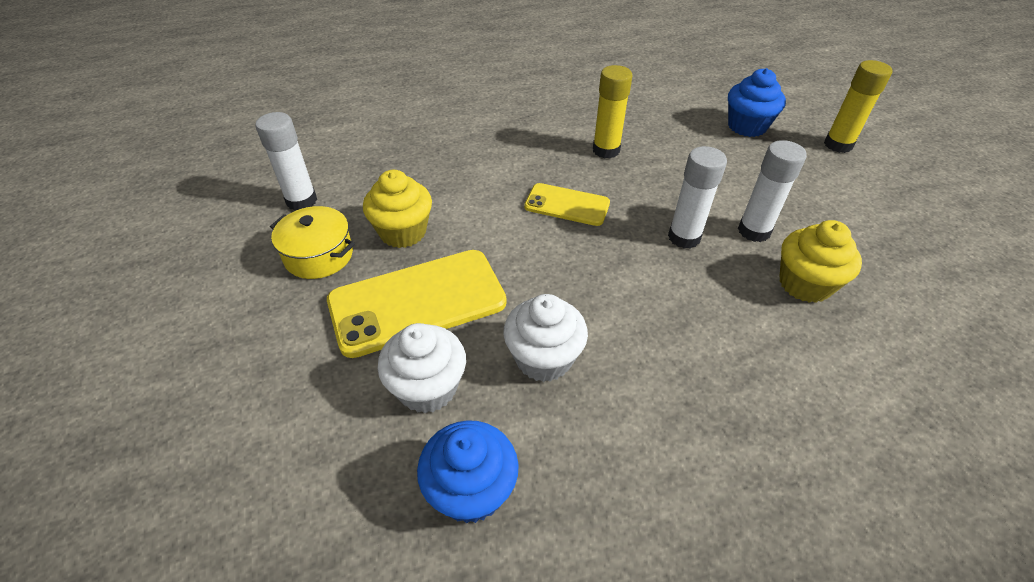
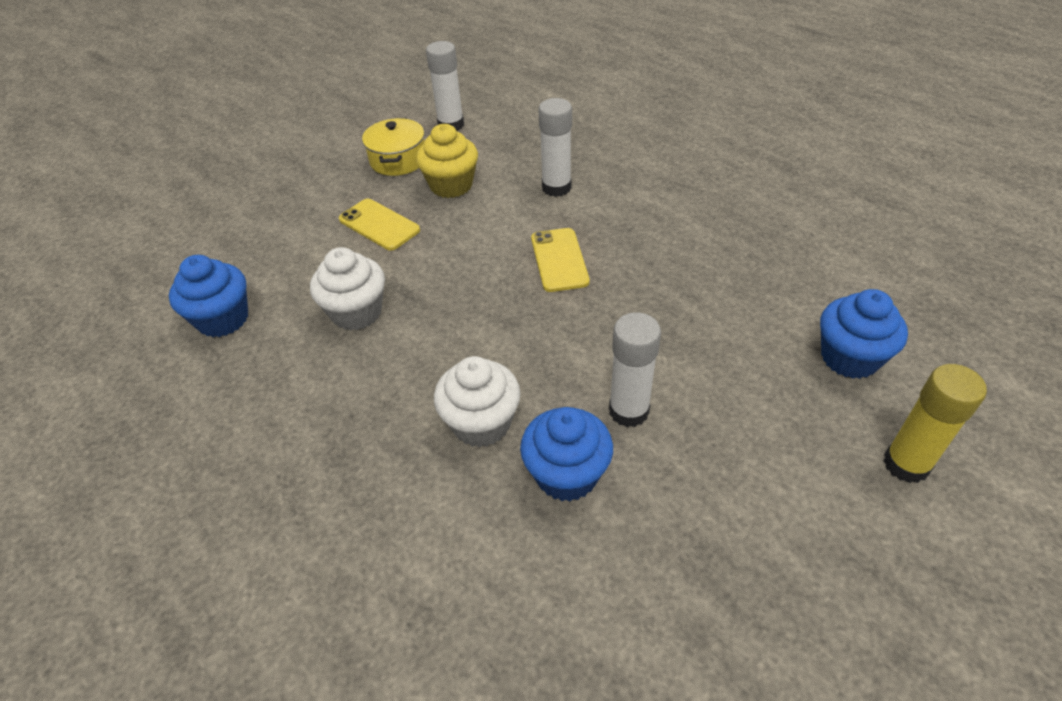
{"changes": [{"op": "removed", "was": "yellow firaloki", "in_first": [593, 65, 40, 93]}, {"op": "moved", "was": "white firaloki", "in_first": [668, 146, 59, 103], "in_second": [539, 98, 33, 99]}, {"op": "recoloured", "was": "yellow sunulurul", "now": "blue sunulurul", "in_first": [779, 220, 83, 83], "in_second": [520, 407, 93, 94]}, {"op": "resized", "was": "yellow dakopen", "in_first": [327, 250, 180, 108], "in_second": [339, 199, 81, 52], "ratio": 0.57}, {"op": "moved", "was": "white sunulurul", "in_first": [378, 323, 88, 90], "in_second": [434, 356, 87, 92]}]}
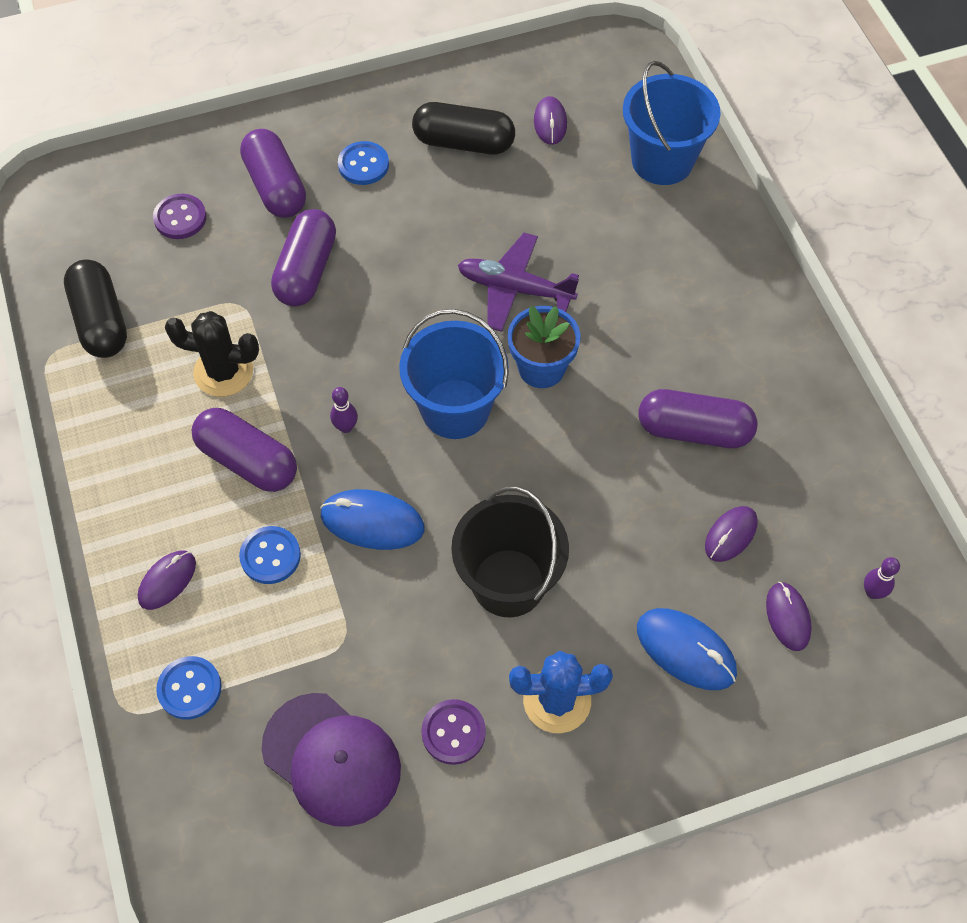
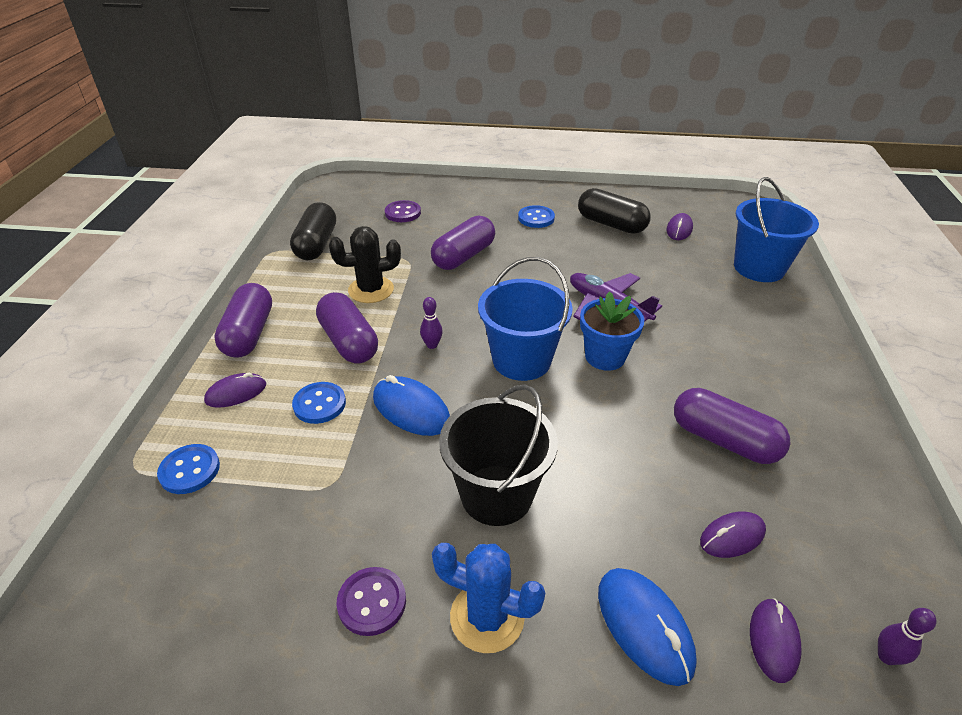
{"changes": [{"op": "moved", "was": "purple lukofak", "in_first": [240, 129, 66, 89], "in_second": [214, 283, 58, 75]}, {"op": "turned", "was": "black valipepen", "in_first": [165, 311, 94, 86], "in_second": [329, 226, 72, 77], "clockwise": -45}, {"op": "removed", "was": "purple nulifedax", "in_first": [262, 693, 139, 134]}]}
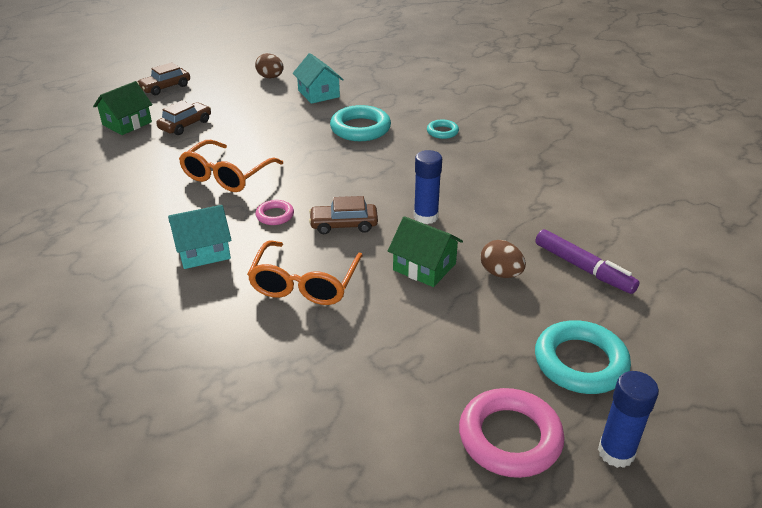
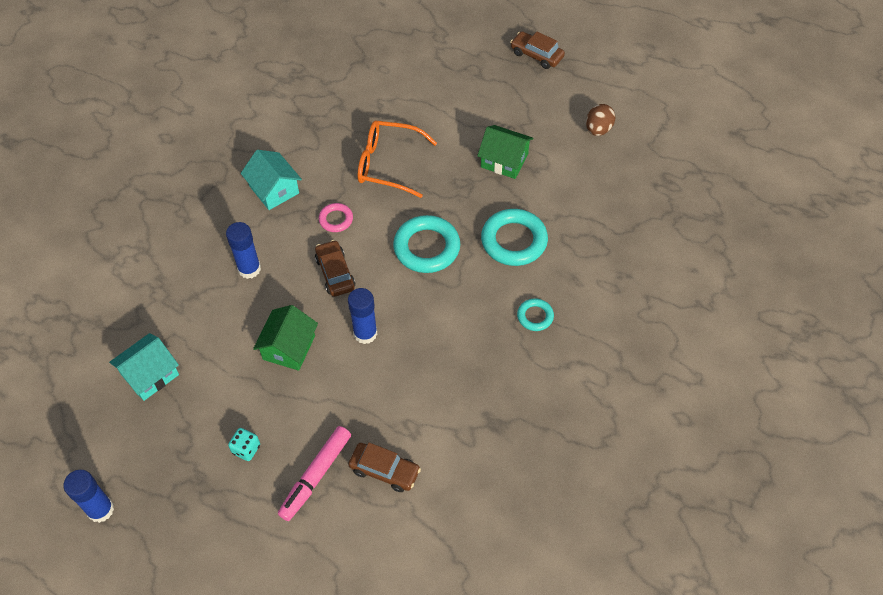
{"changes": [{"op": "moved", "was": "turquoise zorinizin", "in_first": [293, 53, 51, 51], "in_second": [109, 333, 70, 68]}, {"op": "moved", "was": "green zorinizin", "in_first": [93, 81, 60, 54], "in_second": [477, 125, 56, 54]}, {"op": "moved", "was": "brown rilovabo", "in_first": [156, 100, 55, 35], "in_second": [348, 443, 73, 49]}, {"op": "recoloured", "was": "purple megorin", "now": "pink megorin", "in_first": [535, 229, 105, 65], "in_second": [278, 426, 73, 95]}, {"op": "removed", "was": "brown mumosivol", "in_first": [481, 240, 45, 38]}, {"op": "replaced", "was": "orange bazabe", "now": "blue firaloki", "in_first": [247, 241, 116, 64], "in_second": [226, 222, 35, 57]}, {"op": "moved", "was": "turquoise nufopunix", "in_first": [535, 320, 96, 74], "in_second": [393, 215, 67, 58]}, {"op": "removed", "was": "pink nufopunix", "in_first": [459, 388, 106, 90]}, {"op": "added", "now": "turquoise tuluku", "in_second": [228, 428, 32, 33]}]}
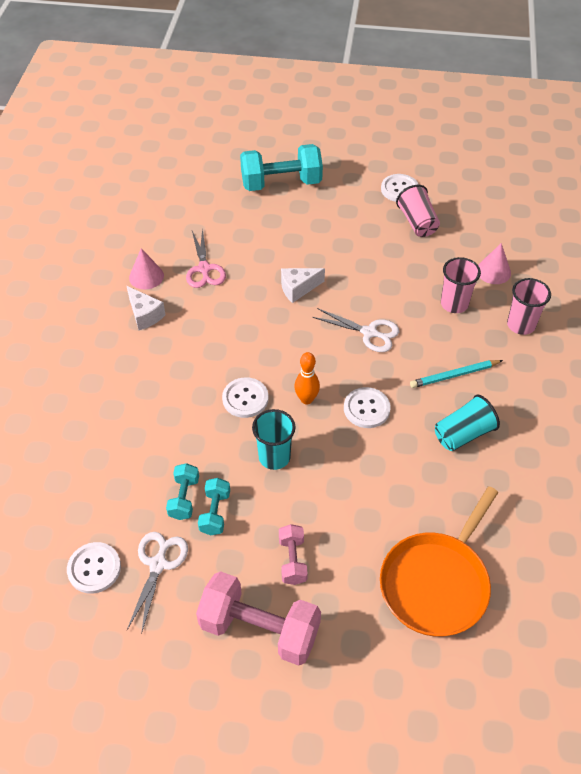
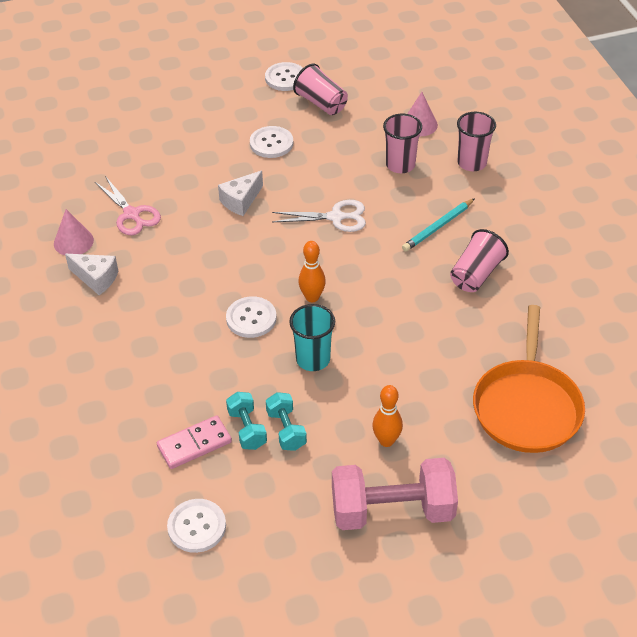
{"changes": [{"op": "removed", "was": "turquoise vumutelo", "in_first": [240, 144, 83, 47]}, {"op": "moved", "was": "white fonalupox", "in_first": [344, 387, 47, 41], "in_second": [250, 126, 43, 32]}, {"op": "recoloured", "was": "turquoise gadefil", "now": "pink gadefil", "in_first": [435, 395, 65, 56], "in_second": [450, 229, 59, 63]}, {"op": "replaced", "was": "pink vumutelo", "now": "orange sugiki", "in_first": [279, 524, 29, 61], "in_second": [372, 385, 31, 62]}, {"op": "removed", "was": "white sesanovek", "in_first": [127, 532, 61, 102]}, {"op": "added", "now": "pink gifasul", "in_second": [157, 415, 75, 54]}]}
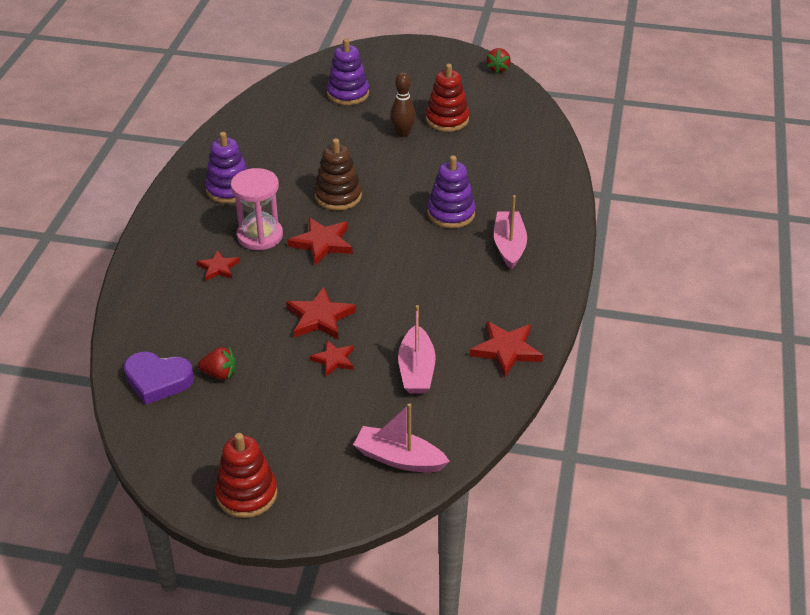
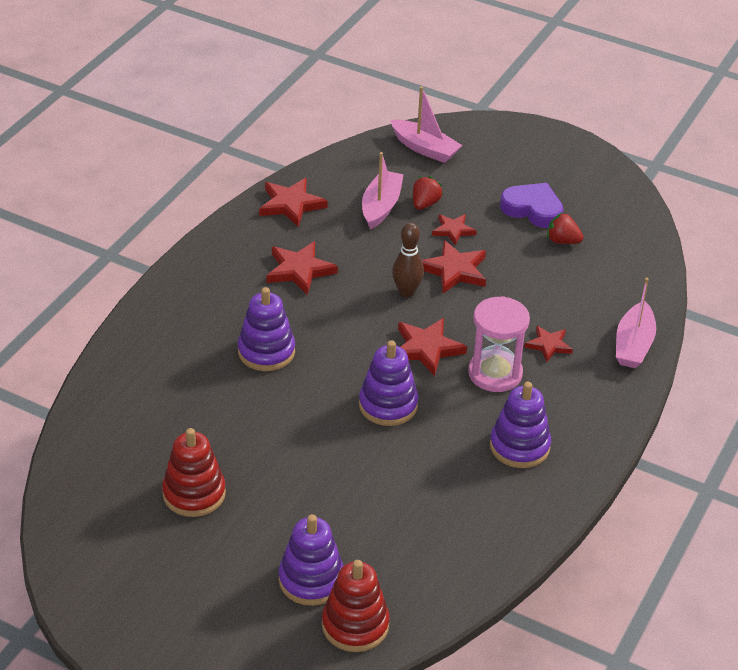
{"changes": [{"op": "moved", "was": "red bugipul", "in_first": [486, 48, 25, 26], "in_second": [413, 176, 30, 34]}, {"op": "moved", "was": "brown sugiki", "in_first": [390, 72, 26, 65], "in_second": [392, 223, 32, 74]}, {"op": "recoloured", "was": "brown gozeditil", "now": "purple gozeditil", "in_first": [314, 138, 48, 73], "in_second": [359, 340, 59, 86]}, {"op": "moved", "was": "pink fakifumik", "in_first": [494, 195, 33, 75], "in_second": [616, 278, 40, 90]}, {"op": "moved", "was": "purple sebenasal", "in_first": [124, 352, 70, 53], "in_second": [500, 183, 64, 45]}, {"op": "moved", "was": "red gozeditil", "in_first": [215, 433, 62, 85], "in_second": [322, 560, 68, 92]}, {"op": "added", "now": "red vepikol", "in_second": [266, 241, 72, 54]}]}
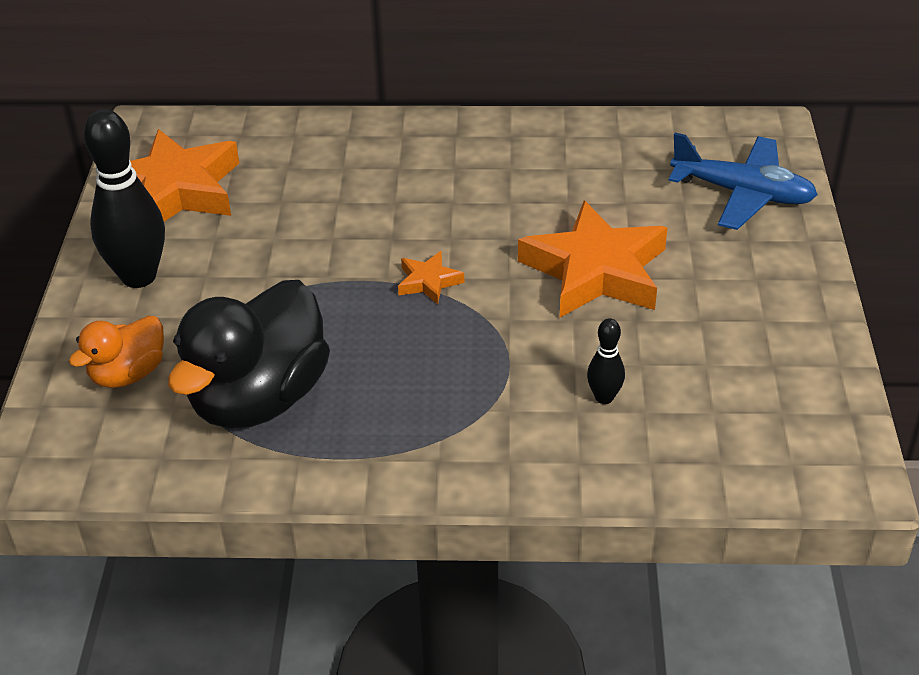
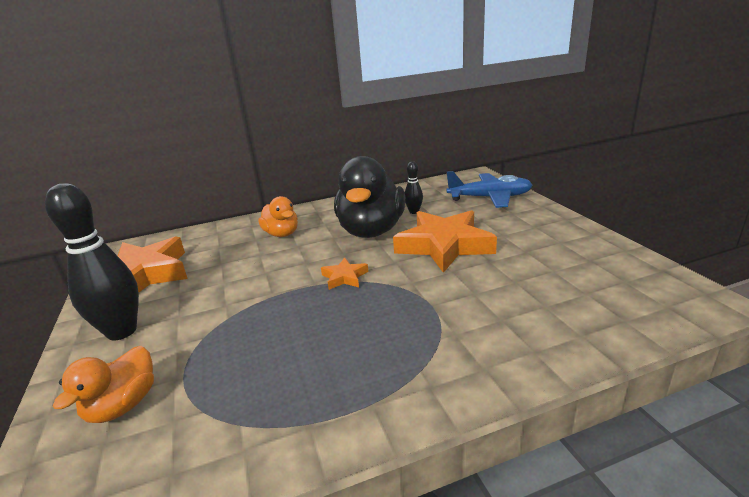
{"changes": [{"op": "moved", "was": "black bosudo", "in_first": [168, 280, 162, 149], "in_second": [334, 156, 71, 82]}, {"op": "moved", "was": "black sugiki", "in_first": [587, 318, 38, 86], "in_second": [405, 161, 18, 53]}, {"op": "added", "now": "orange bosudo", "in_second": [258, 196, 40, 41]}]}
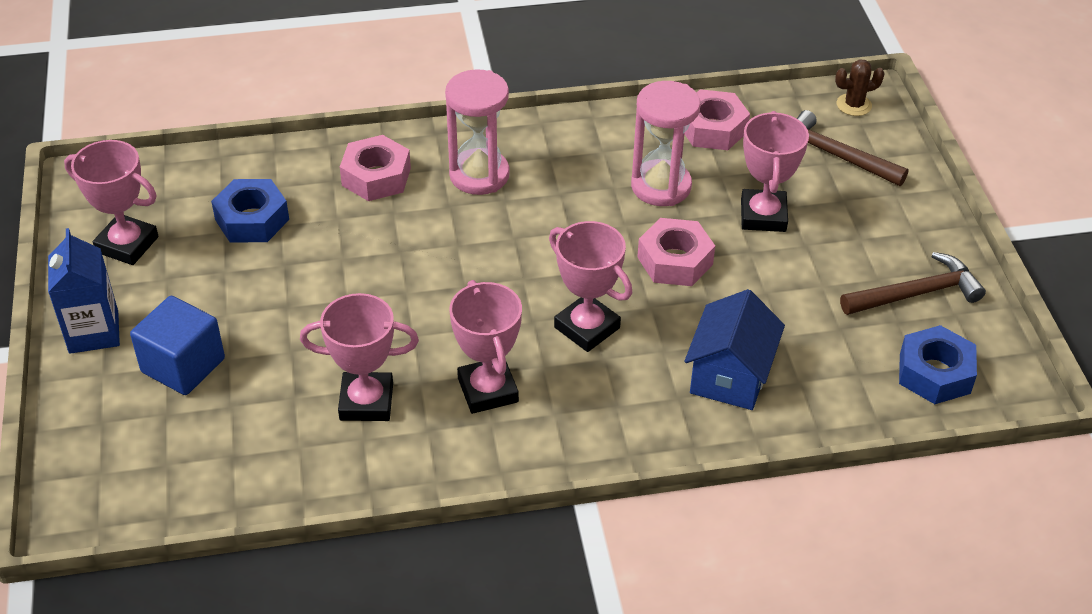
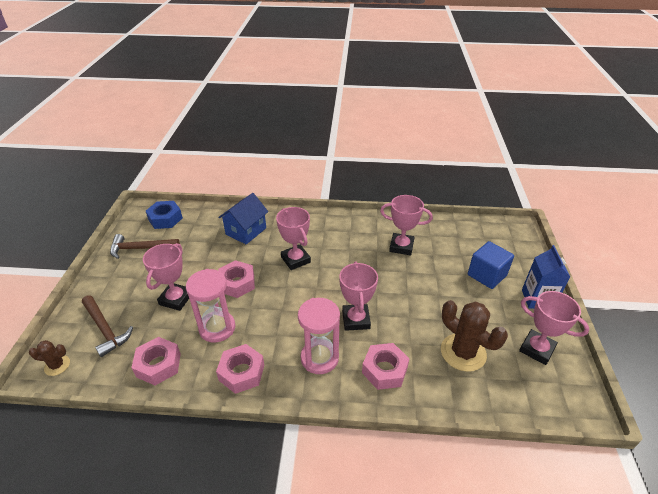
{"changes": [{"op": "replaced", "was": "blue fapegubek", "now": "brown valipepen", "in_first": [211, 179, 78, 63], "in_second": [441, 300, 67, 72]}, {"op": "moved", "was": "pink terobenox", "in_first": [449, 280, 73, 134], "in_second": [339, 262, 39, 69]}, {"op": "added", "now": "pink fapegubek", "in_second": [216, 344, 48, 50]}]}
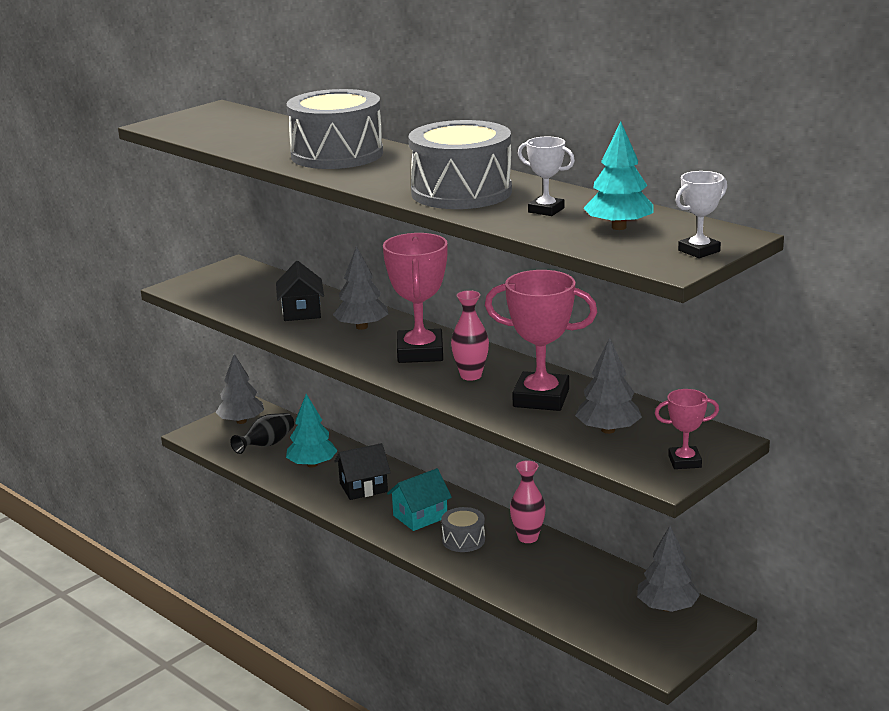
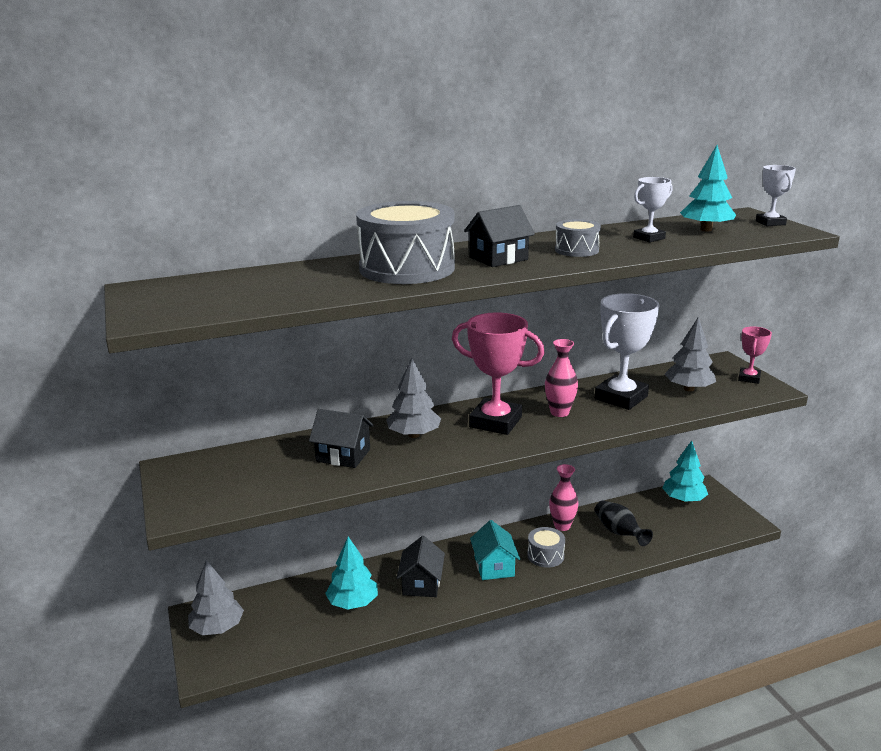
{"changes": [{"op": "resized", "was": "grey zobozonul", "in_first": [409, 120, 103, 89], "in_second": [555, 219, 46, 38], "ratio": 0.48}, {"op": "recoloured", "was": "pink terobenox", "now": "white terobenox", "in_first": [485, 270, 112, 141], "in_second": [595, 293, 64, 117]}, {"op": "moved", "was": "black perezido", "in_first": [230, 413, 64, 41], "in_second": [595, 501, 58, 45]}, {"op": "recoloured", "was": "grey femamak", "now": "turquoise femamak", "in_first": [637, 526, 63, 86], "in_second": [662, 441, 46, 61]}, {"op": "added", "now": "black zorinizin", "in_second": [464, 205, 71, 62]}]}
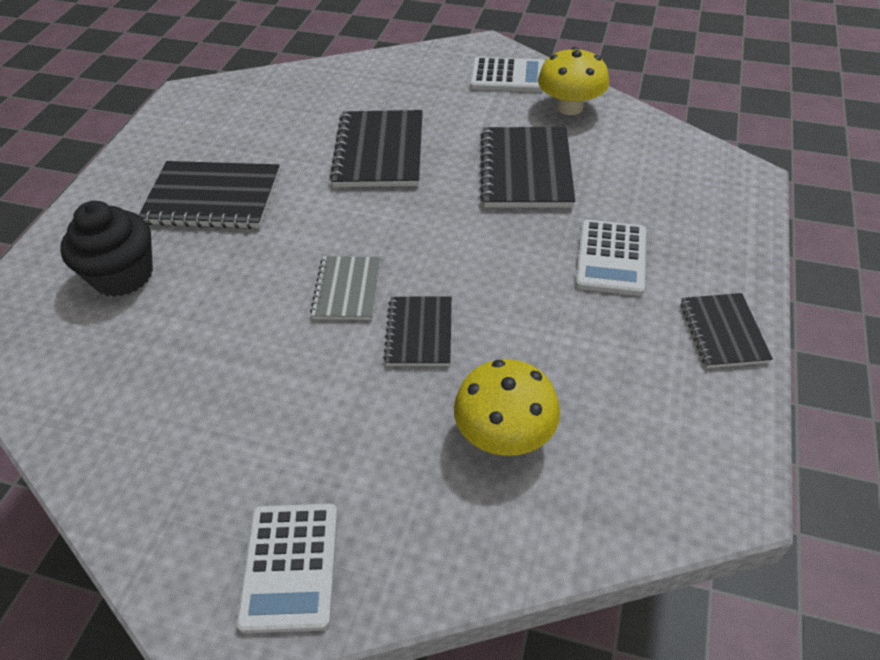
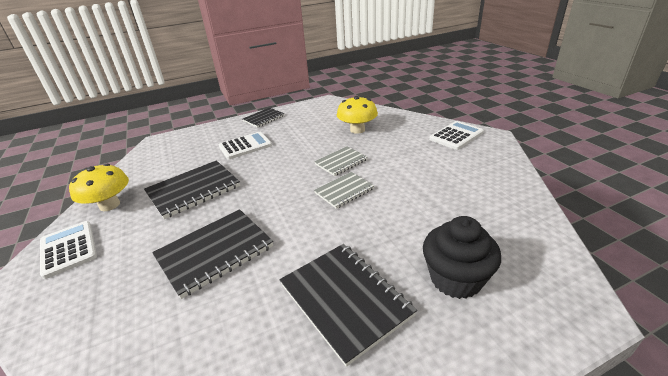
{"changes": [{"op": "recoloured", "was": "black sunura", "now": "grey sunura", "in_first": [383, 297, 69, 69], "in_second": [314, 146, 54, 30]}]}
